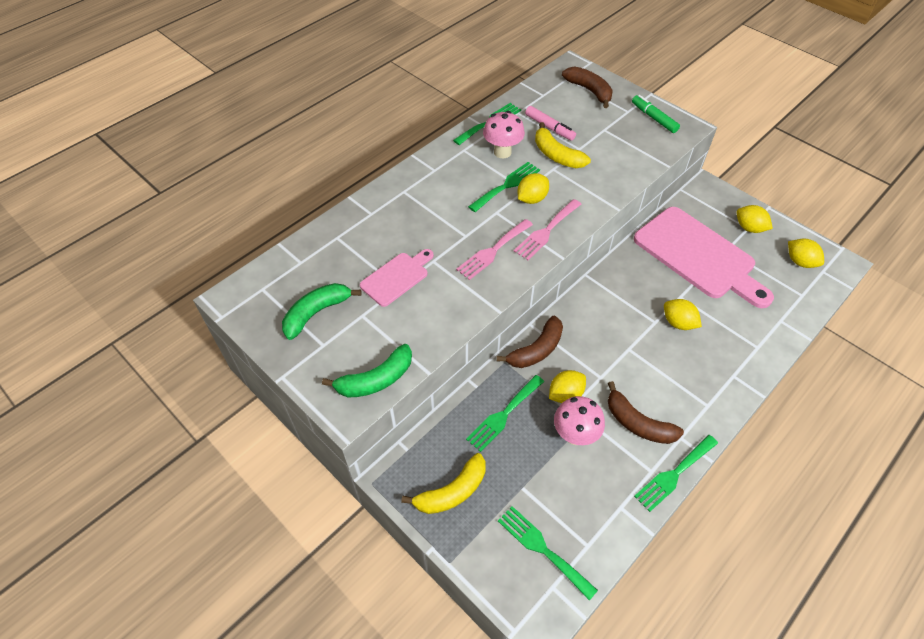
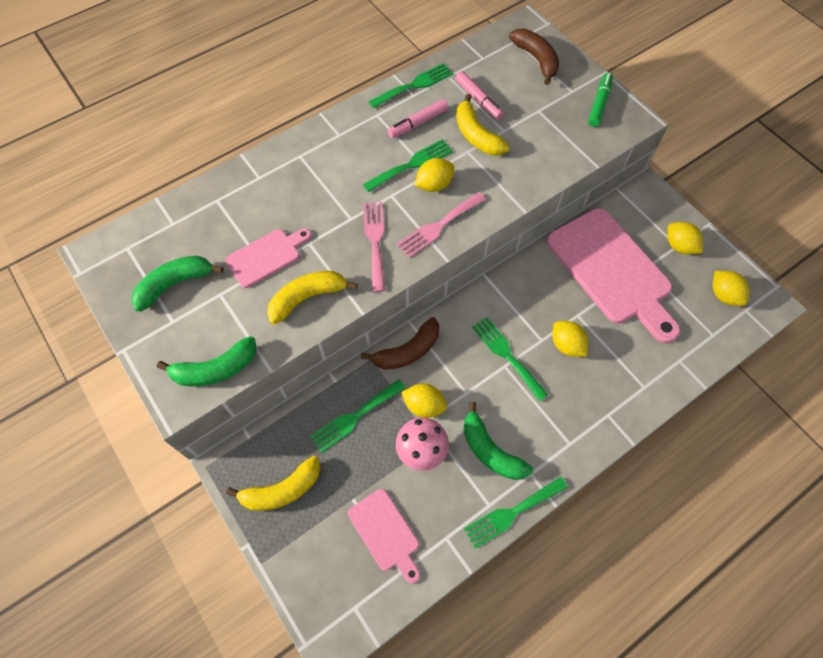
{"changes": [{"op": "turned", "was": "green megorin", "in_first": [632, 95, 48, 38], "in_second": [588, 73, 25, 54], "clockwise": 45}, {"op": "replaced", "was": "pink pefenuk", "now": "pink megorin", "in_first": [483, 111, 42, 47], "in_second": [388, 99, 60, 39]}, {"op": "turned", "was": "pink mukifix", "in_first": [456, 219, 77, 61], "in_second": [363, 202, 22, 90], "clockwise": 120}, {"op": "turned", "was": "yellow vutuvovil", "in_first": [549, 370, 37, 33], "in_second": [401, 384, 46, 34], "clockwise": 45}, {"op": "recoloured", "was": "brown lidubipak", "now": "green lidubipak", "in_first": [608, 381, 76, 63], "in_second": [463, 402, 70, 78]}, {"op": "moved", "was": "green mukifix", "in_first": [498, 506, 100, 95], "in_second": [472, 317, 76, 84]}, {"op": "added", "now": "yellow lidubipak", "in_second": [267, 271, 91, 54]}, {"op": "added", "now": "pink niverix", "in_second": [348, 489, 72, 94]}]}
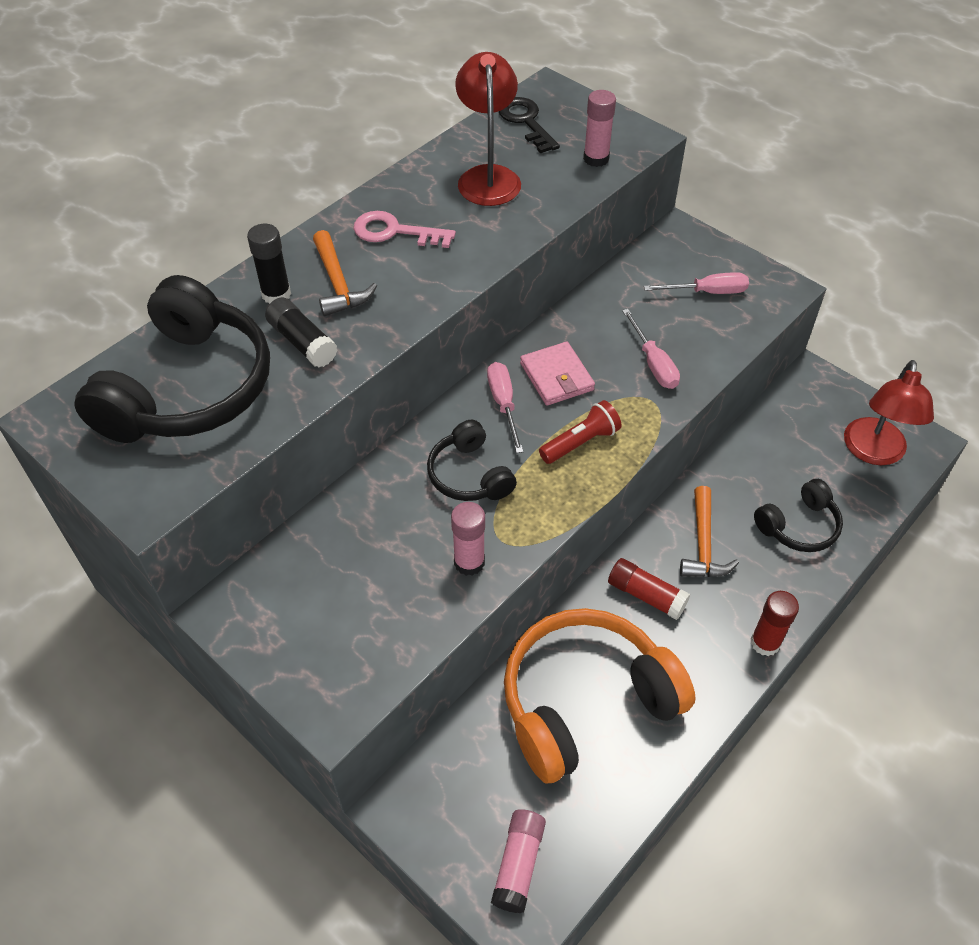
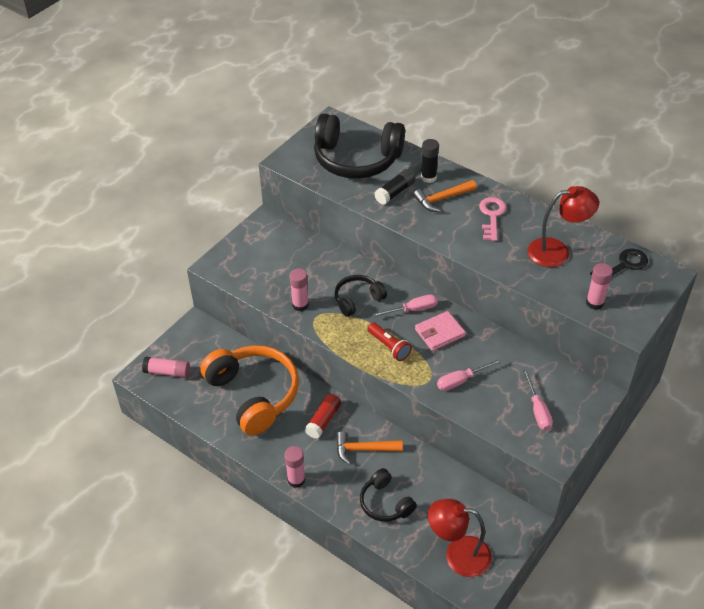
{"changes": [{"op": "recoloured", "was": "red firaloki", "now": "pink firaloki", "in_first": [751, 591, 48, 65], "in_second": [284, 446, 21, 42]}]}
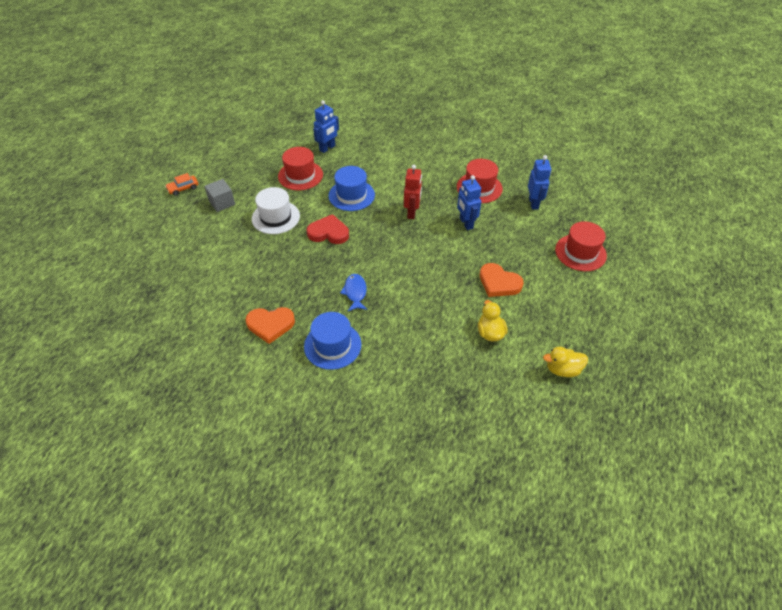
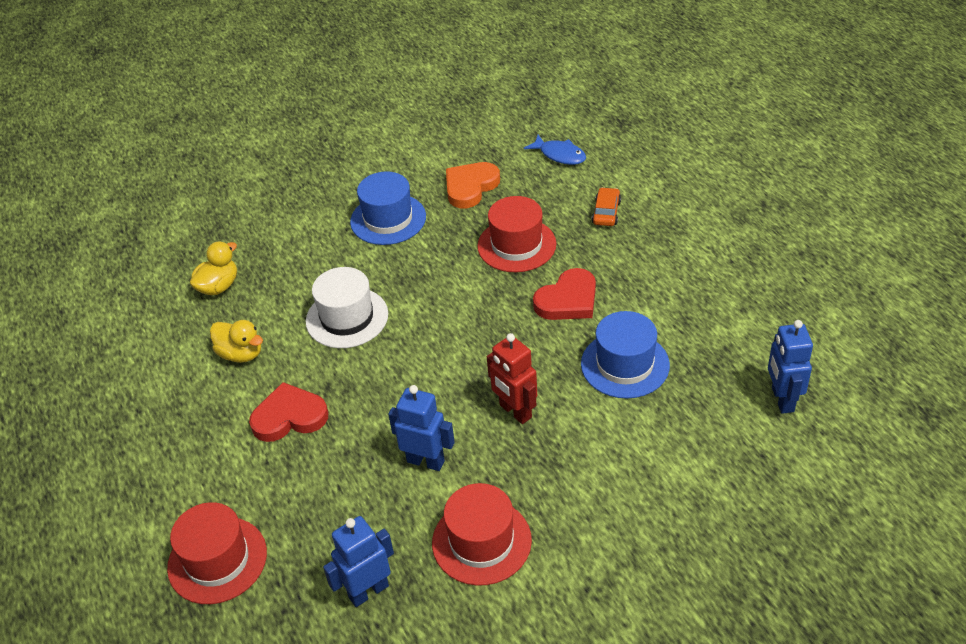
{"changes": [{"op": "moved", "was": "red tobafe", "in_first": [278, 147, 45, 43], "in_second": [477, 196, 79, 76]}, {"op": "turned", "was": "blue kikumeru", "in_first": [528, 155, 23, 55], "in_second": [323, 516, 71, 91], "clockwise": 105}, {"op": "moved", "was": "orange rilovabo", "in_first": [165, 173, 33, 23], "in_second": [592, 187, 29, 39]}, {"op": "removed", "was": "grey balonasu", "in_first": [204, 179, 31, 33]}, {"op": "moved", "was": "white tobafe", "in_first": [252, 187, 48, 47], "in_second": [306, 267, 82, 81]}, {"op": "recoloured", "was": "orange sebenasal", "now": "red sebenasal", "in_first": [480, 263, 44, 34], "in_second": [249, 382, 79, 60]}, {"op": "moved", "was": "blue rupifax", "in_first": [340, 274, 28, 37], "in_second": [524, 135, 62, 30]}, {"op": "moved", "was": "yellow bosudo", "in_first": [543, 347, 45, 30], "in_second": [190, 242, 47, 53]}]}
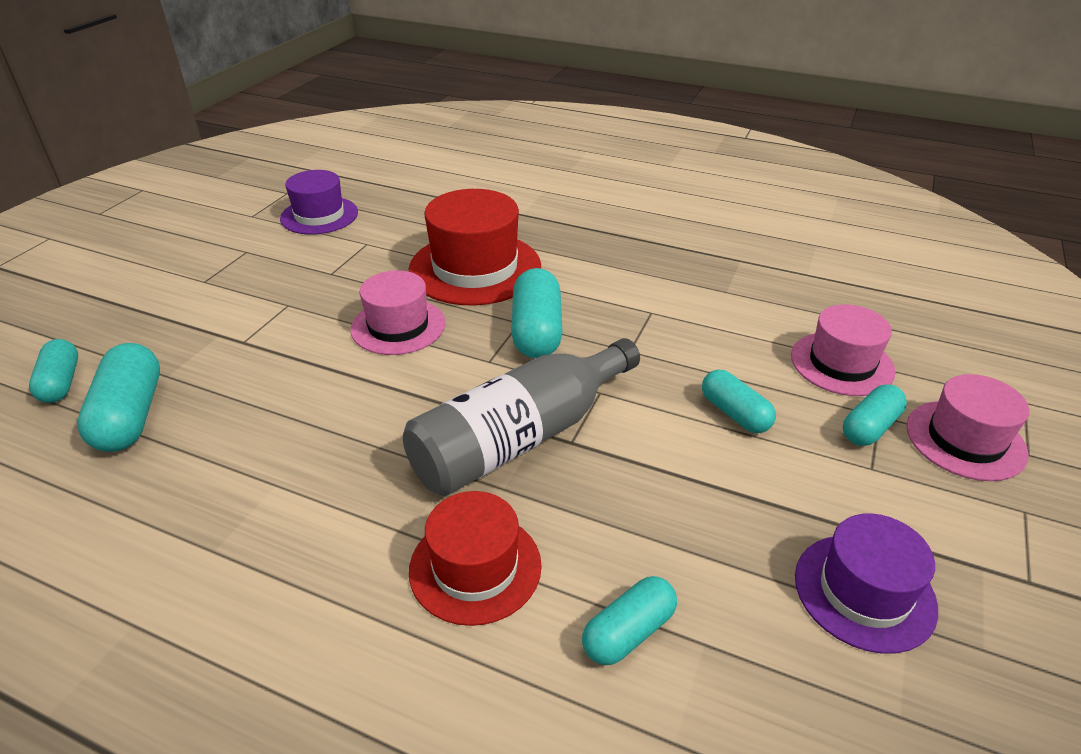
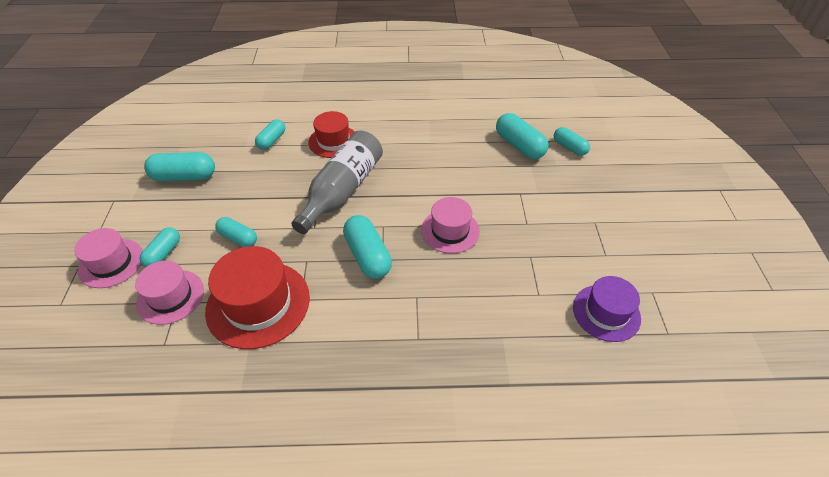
{"changes": [{"op": "moved", "was": "red tobafe", "in_first": [409, 189, 132, 116], "in_second": [205, 246, 105, 103]}, {"op": "replaced", "was": "purple tobafe", "now": "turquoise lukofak", "in_first": [795, 514, 143, 140], "in_second": [144, 152, 71, 29]}]}
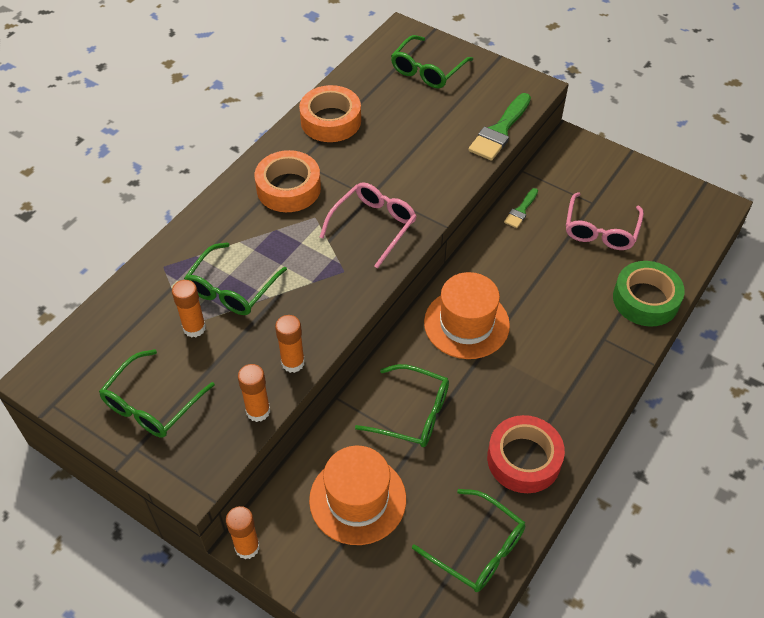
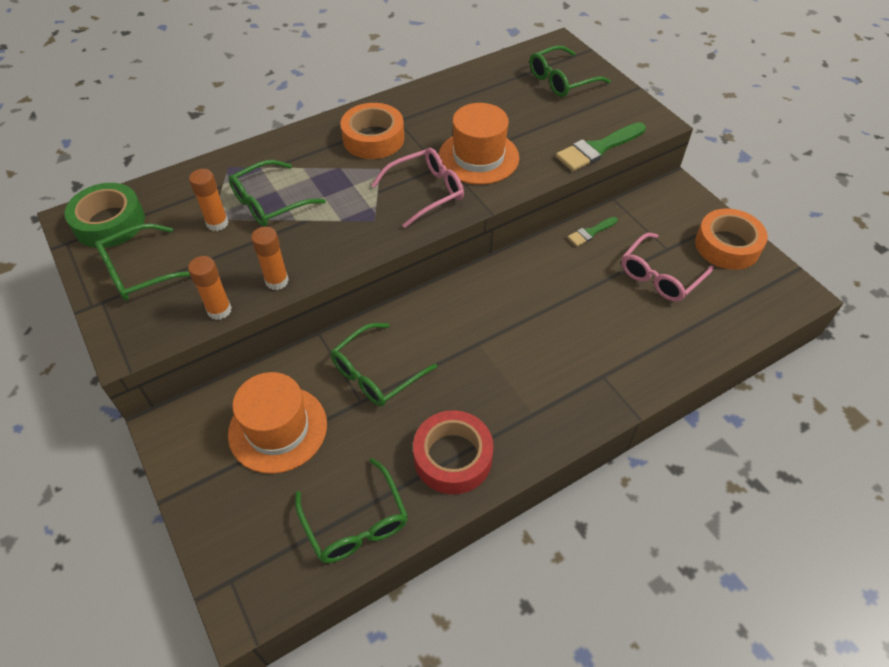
{"changes": [{"op": "moved", "was": "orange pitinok", "in_first": [299, 85, 62, 57], "in_second": [695, 208, 73, 62]}, {"op": "moved", "was": "green pitinok", "in_first": [613, 261, 72, 65], "in_second": [65, 183, 80, 65]}, {"op": "moved", "was": "orange tobafe", "in_first": [424, 272, 86, 87], "in_second": [439, 103, 80, 82]}, {"op": "turned", "was": "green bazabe", "in_first": [355, 364, 94, 83], "in_second": [330, 323, 107, 84], "clockwise": 90}, {"op": "removed", "was": "orange firaloki", "in_first": [226, 506, 34, 53]}]}
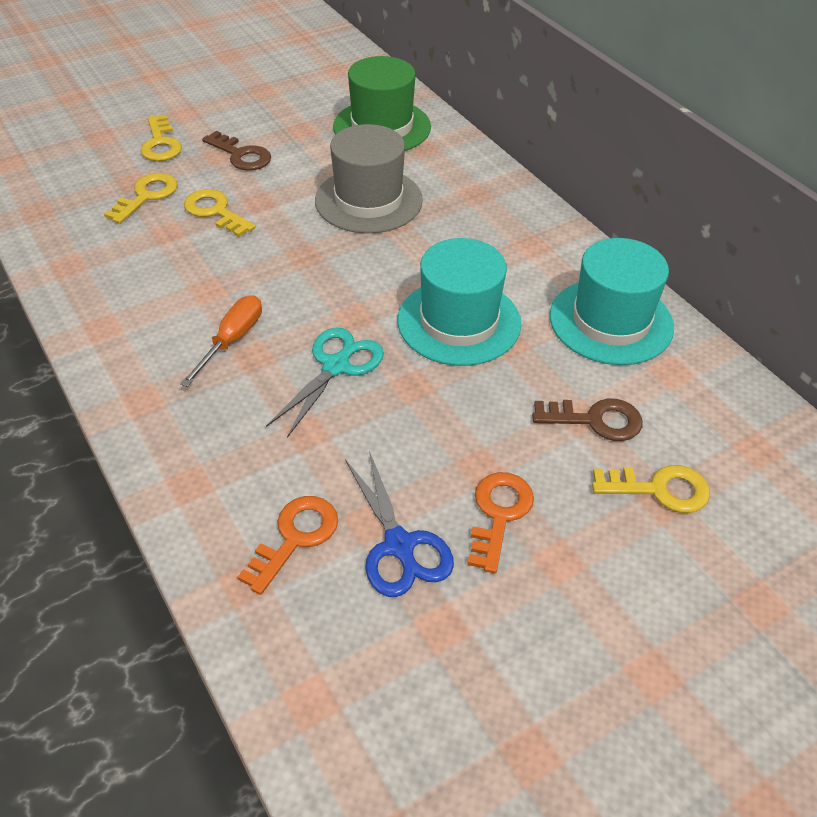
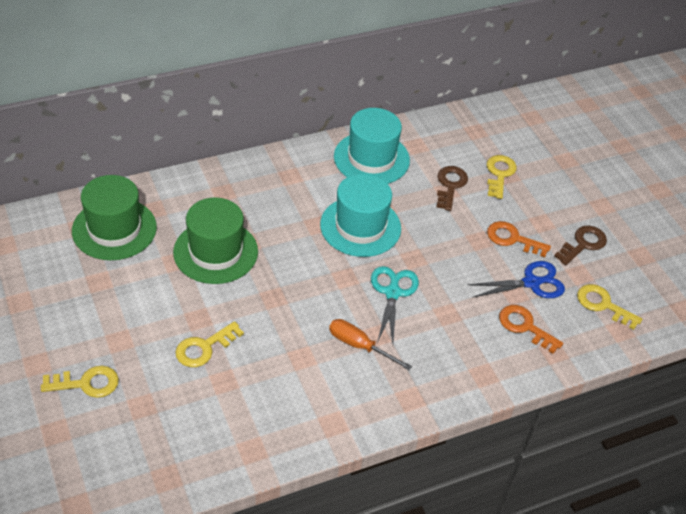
{"changes": [{"op": "recoloured", "was": "grey tobafe", "now": "green tobafe", "in_first": [315, 124, 108, 109], "in_second": [173, 198, 85, 86]}, {"op": "moved", "was": "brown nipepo", "in_first": [202, 131, 69, 40], "in_second": [554, 226, 53, 39]}, {"op": "moved", "was": "yellow nipepo", "in_first": [104, 173, 74, 51], "in_second": [577, 284, 65, 46]}, {"op": "turned", "was": "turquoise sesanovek", "in_first": [266, 328, 118, 110], "in_second": [371, 266, 48, 78], "clockwise": 60}]}
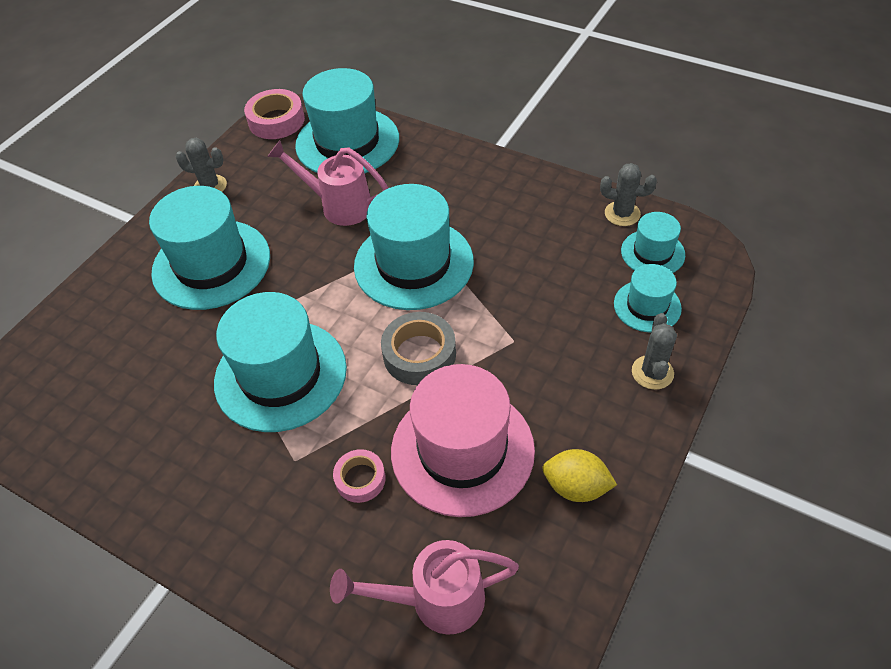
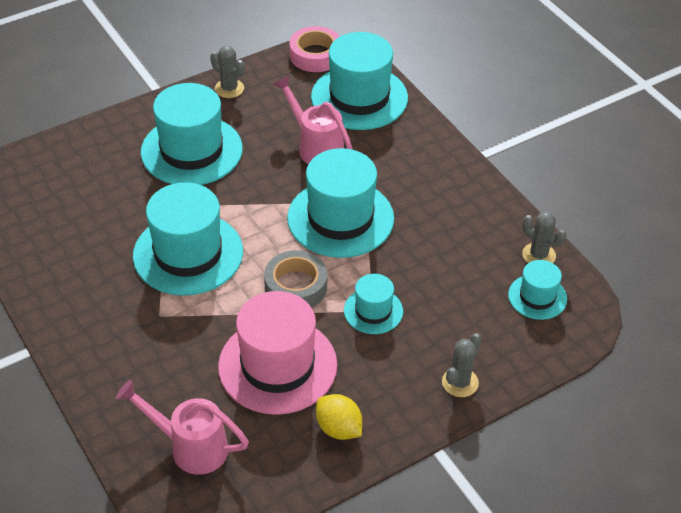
{"changes": [{"op": "moved", "was": "turquoise tobafe", "in_first": [614, 264, 68, 68], "in_second": [344, 274, 59, 60]}, {"op": "removed", "was": "pink pitinok", "in_first": [333, 449, 53, 54]}]}
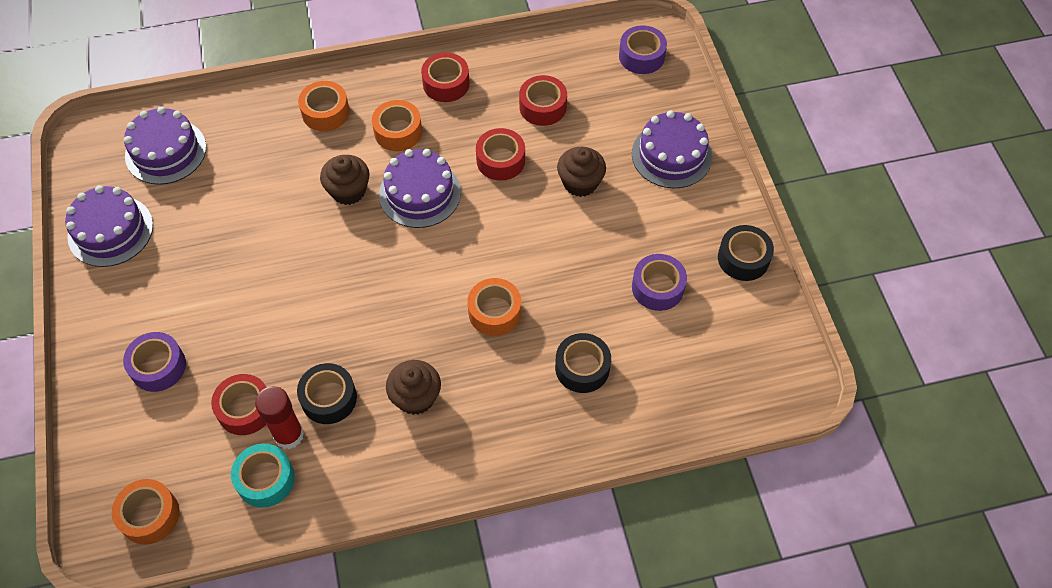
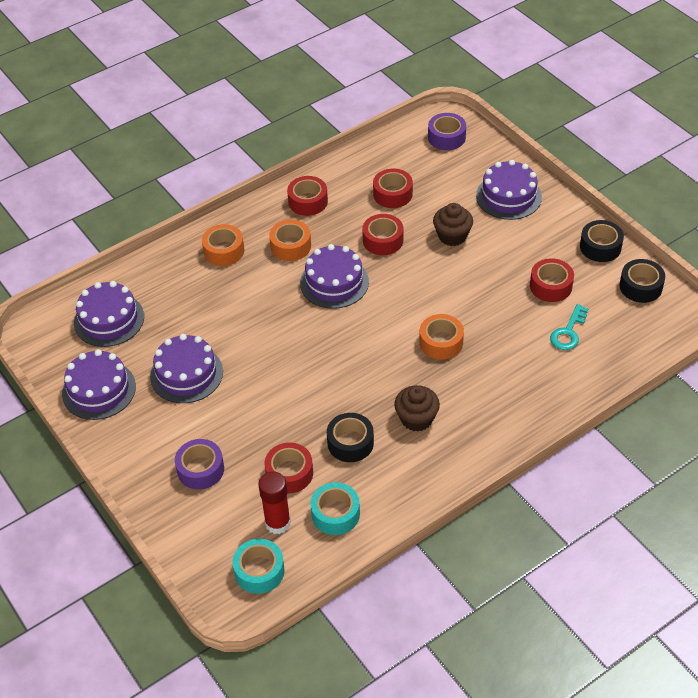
{"changes": [{"op": "removed", "was": "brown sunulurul", "in_first": [320, 155, 50, 50]}, {"op": "recoloured", "was": "purple pitinok", "now": "red pitinok", "in_first": [632, 254, 55, 57], "in_second": [530, 258, 44, 44]}, {"op": "moved", "was": "black pitinok", "in_first": [555, 333, 56, 60], "in_second": [620, 259, 45, 44]}, {"op": "moved", "was": "red firaloki", "in_first": [255, 386, 49, 63], "in_second": [258, 471, 33, 63]}, {"op": "recoloured", "was": "orange pitinok", "now": "turquoise pitinok", "in_first": [112, 479, 67, 65], "in_second": [232, 539, 53, 55]}, {"op": "added", "now": "turquoise nipepo", "in_second": [550, 304, 38, 46]}, {"op": "added", "now": "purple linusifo", "in_second": [150, 334, 73, 69]}]}
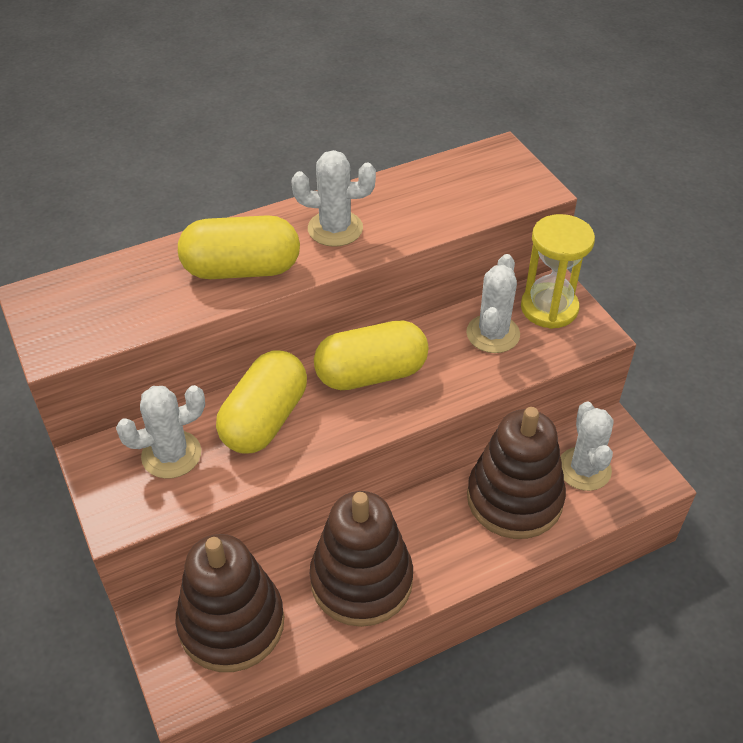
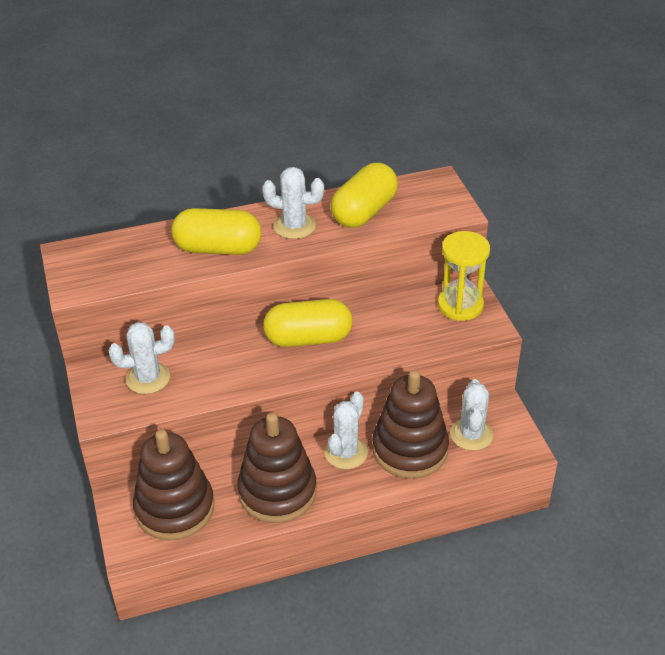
{"changes": [{"op": "moved", "was": "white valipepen", "in_first": [466, 254, 54, 99], "in_second": [324, 392, 44, 77]}, {"op": "moved", "was": "yellow lukofak", "in_first": [216, 350, 91, 104], "in_second": [331, 163, 67, 65]}]}
